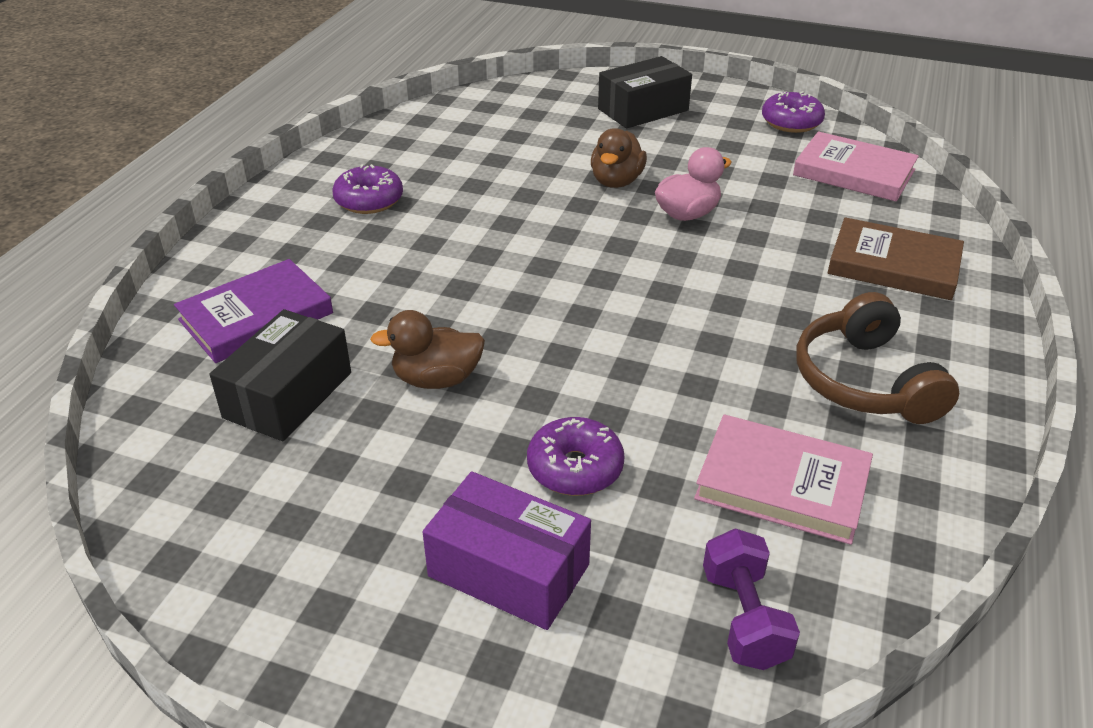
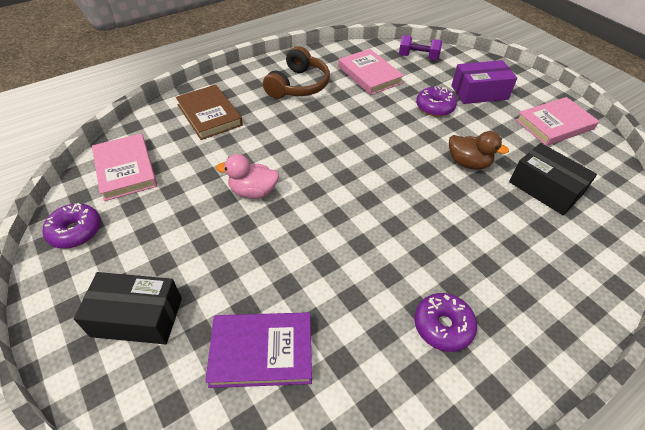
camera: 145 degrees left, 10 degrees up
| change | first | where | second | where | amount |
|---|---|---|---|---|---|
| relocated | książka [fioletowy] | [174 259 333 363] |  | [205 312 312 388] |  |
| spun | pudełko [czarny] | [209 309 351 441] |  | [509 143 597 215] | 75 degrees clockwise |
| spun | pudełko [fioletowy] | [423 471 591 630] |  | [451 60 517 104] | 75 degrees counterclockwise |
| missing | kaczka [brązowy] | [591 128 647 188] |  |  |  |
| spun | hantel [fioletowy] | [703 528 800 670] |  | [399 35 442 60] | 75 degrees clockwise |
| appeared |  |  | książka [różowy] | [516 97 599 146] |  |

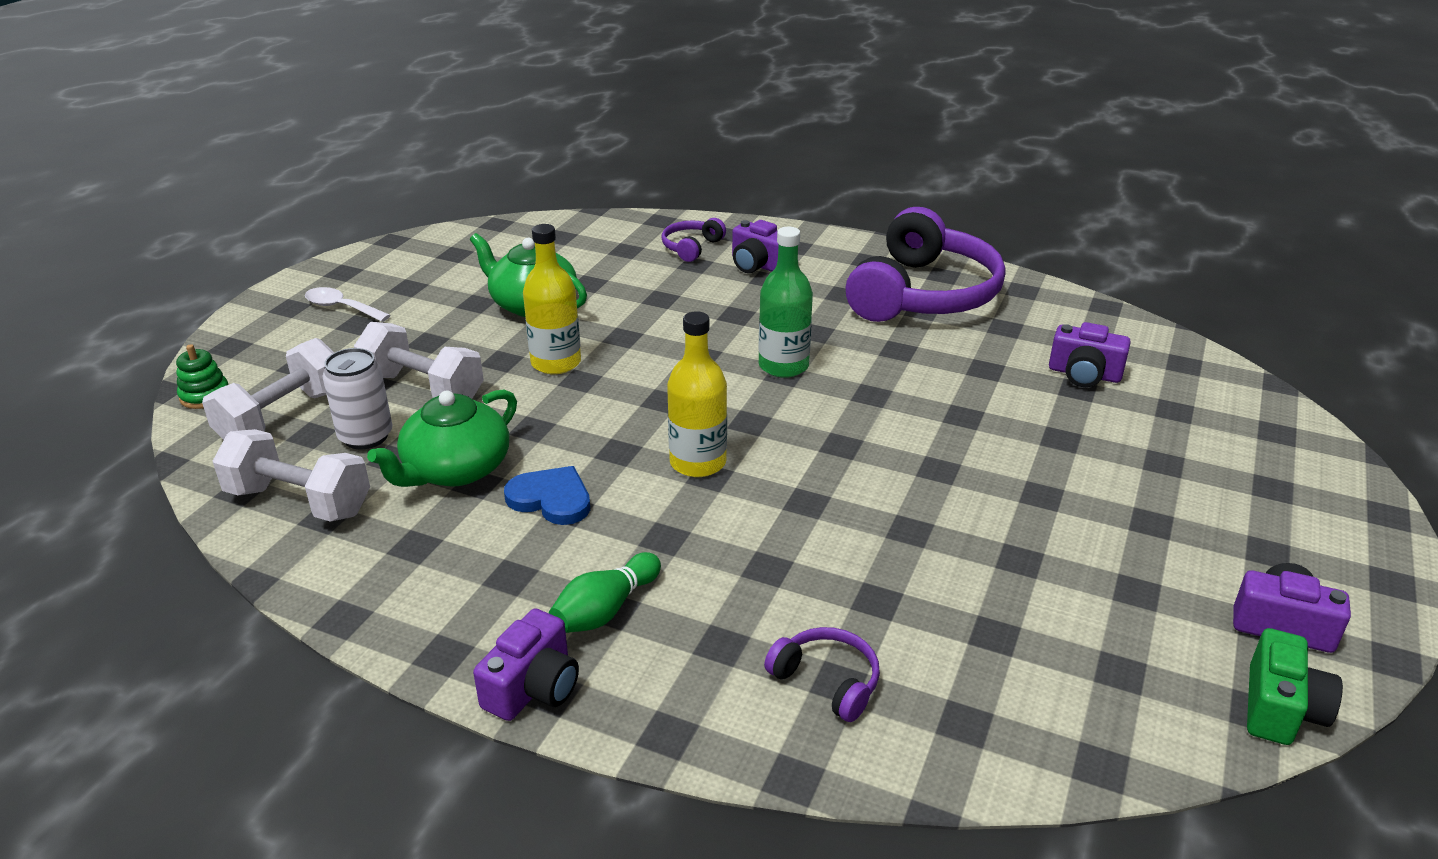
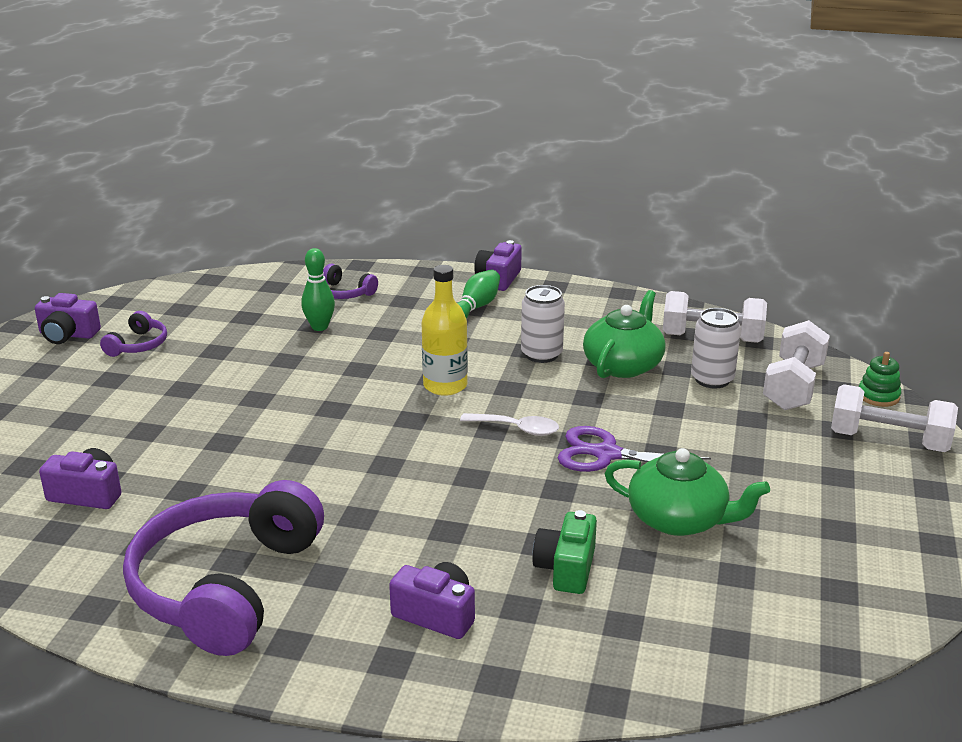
camera: 170 degrees right, 5 degrees down
| change | first | where | second | where | amount |
|---|---|---|---|---|---|
| relocated | łyżka [biały] | [305 287 390 322] |  | [460 413 559 436] |  |
| relocated | hantel [biały] | [354 322 484 399] |  | [831 384 958 452] |  |
| exchanged | serce [niebieski] | [504 466 590 525] | puszka [biały] | [521 285 565 363] |  |
| exchanged | butelka [żółty] | [523 224 581 374] | nożyczki [fioletowy] | [558 426 711 472] |  |
| relocated | słuchawki [fioletowy] | [661 218 726 262] |  | [100 311 167 357] |  |
| missing | butelka [zielony] | [758 227 813 378] |  |  |  |
| relocated | aparat fotograficzny [zielony] | [1247 628 1343 745] |  | [533 510 597 594] |  |
| appeared |  |  | kręgiel [zielony] | [301 248 335 331] |  |

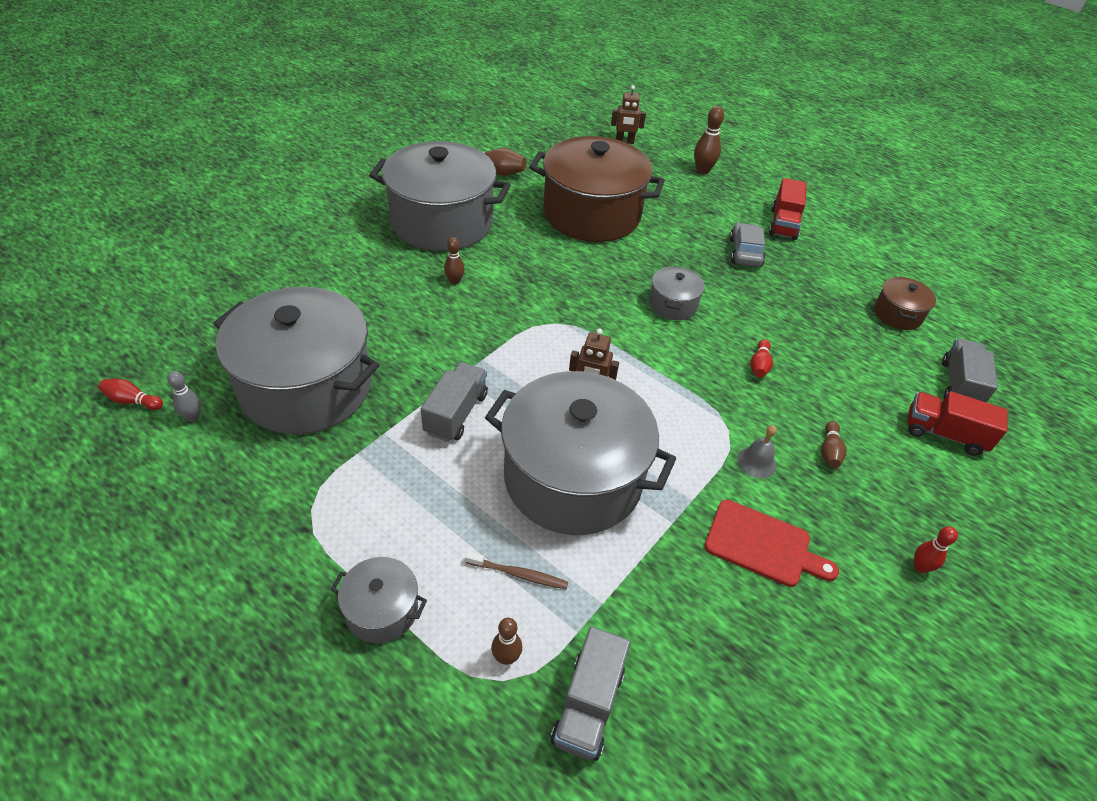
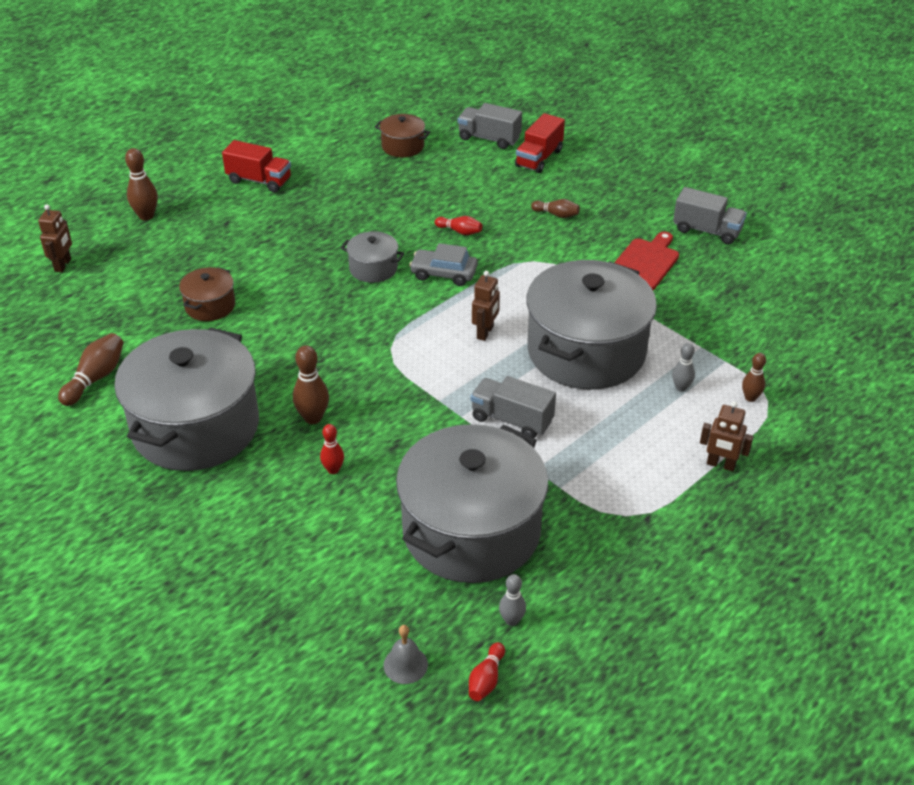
camera: 80 degrees left, 5 degrees down
| change | first | where | second | where | amount |
|---|---|---|---|---|---|
| exchanged | garnek [szary] | [330 557 427 643] | robot [brązowy] | [700 401 753 471] |  |
| size | kręgiel [brązowy] | [444 237 465 285] |  | [293 345 329 424] | x1.57 |
| exchanged | szczoteczka do zębów [brązowy] | [465 551 569 589] | kręgiel [szary] | [672 343 695 392] |  |
| size | garnek [brązowy] | [529 136 665 242] |  | [179 267 235 321] | x0.44 |
| relocated | ciężarówka [szary] | [551 626 631 761] |  | [673 187 747 244] |  |
| relocated | samochód [szary] | [729 223 765 267] |  | [409 243 478 286] |  |
| relocated | dzwonek [szary] | [737 425 776 478] |  | [384 625 428 684] |  |
| relocated | kręgiel [czerwony] | [914 527 958 573] |  | [320 424 344 474] |  |

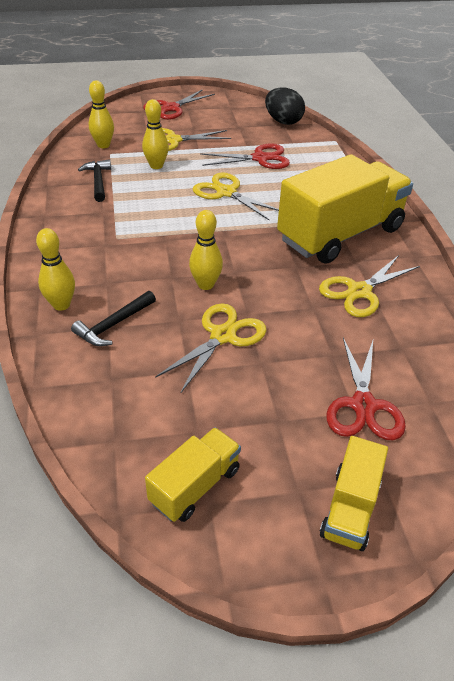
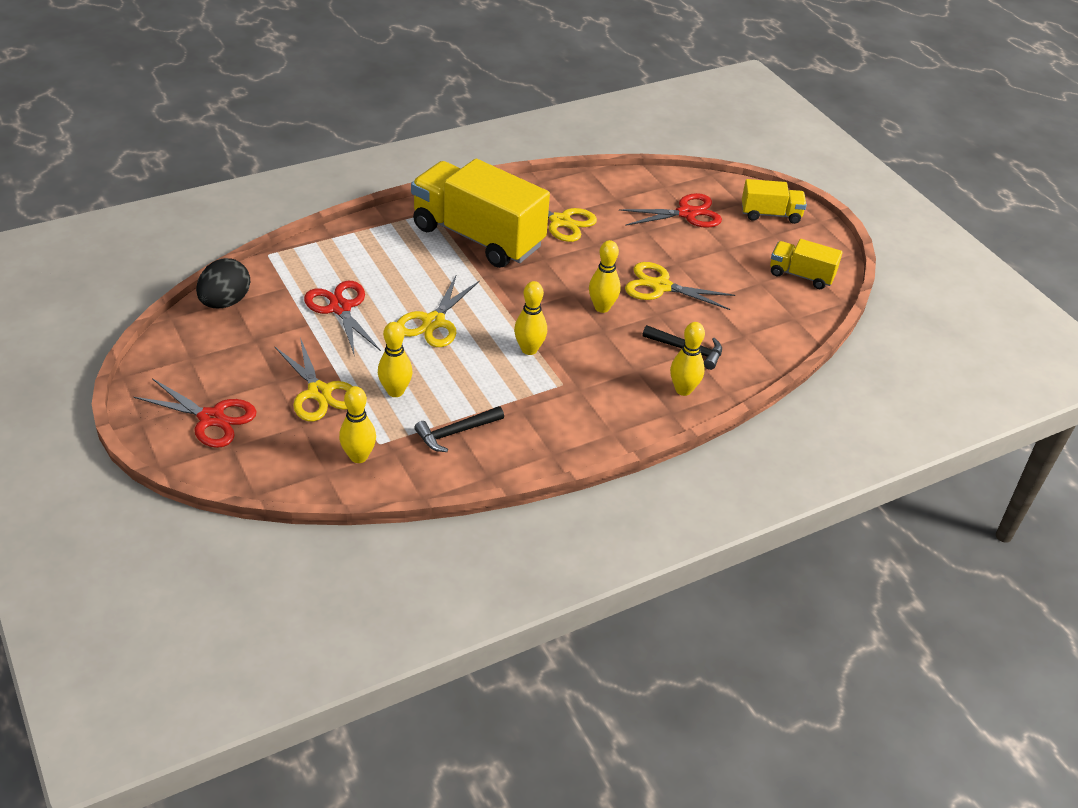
camera: 110 degrees left, 0 degrees up
| change | first | where | second | where | amount |
|---|---|---|---|---|---|
| appeared |  |  | kręgiel [żółty] | [514 281 547 355] |  |

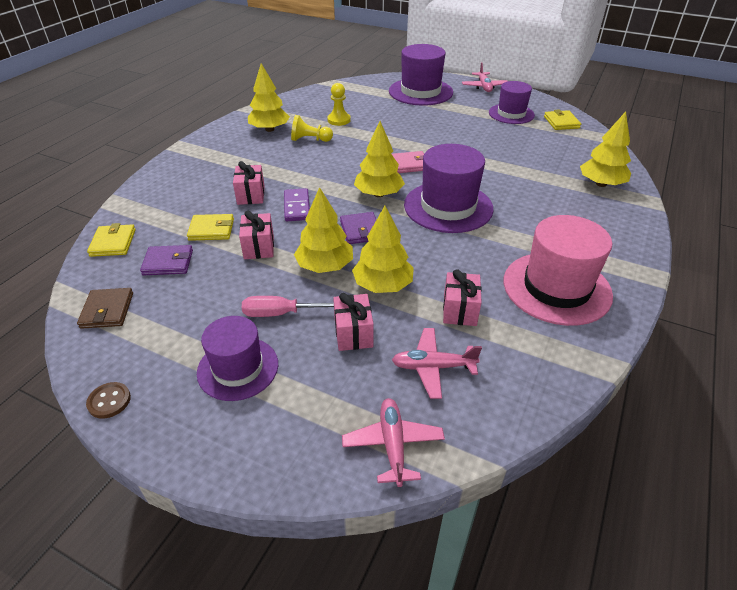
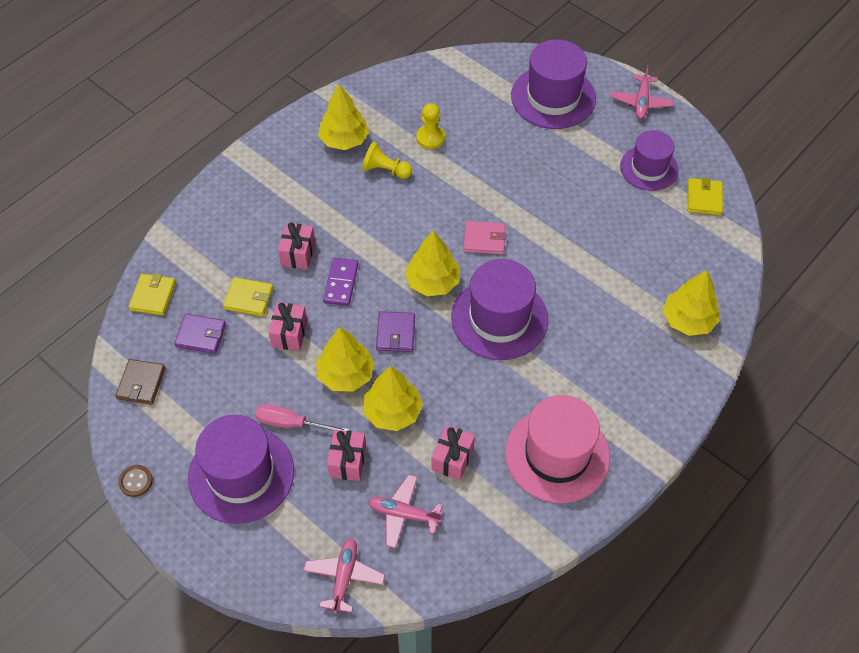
camera: 15 degrees right, 15 degrees up
| change | first | where | second | where | amount |
|---|---|---|---|---|---|
| size | kapelusz [fioletowy] | [197 316 278 401] |  | [188 415 294 524] | x1.53 |

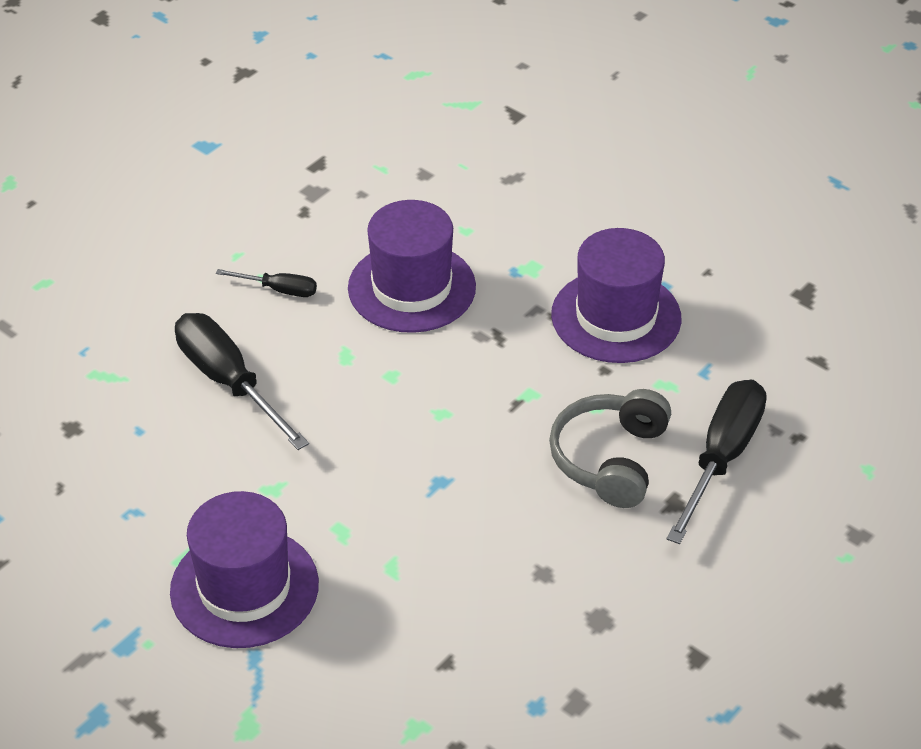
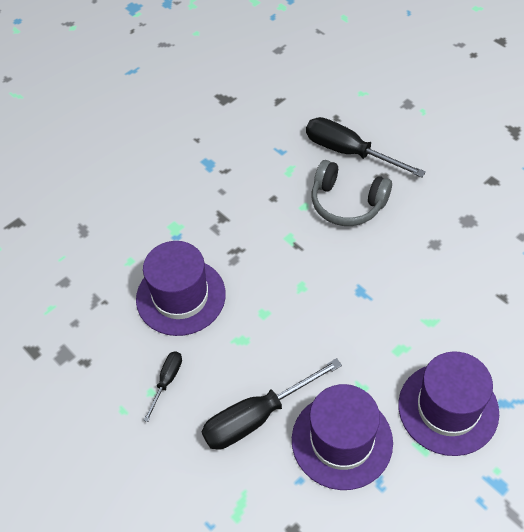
camera: 80 degrees left, 10 degrees up
| change | first | where | second | where | amount |
|---|---|---|---|---|---|
| relocated | kapelusz [fioletowy] | [551 228 681 363] |  | [292 384 393 490] |  |

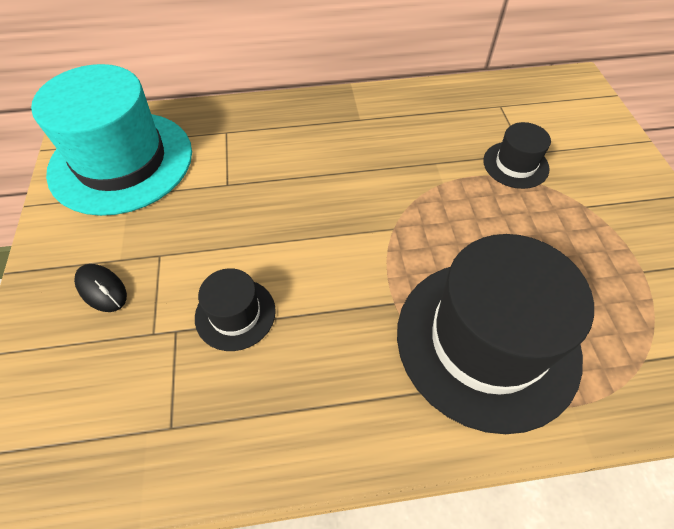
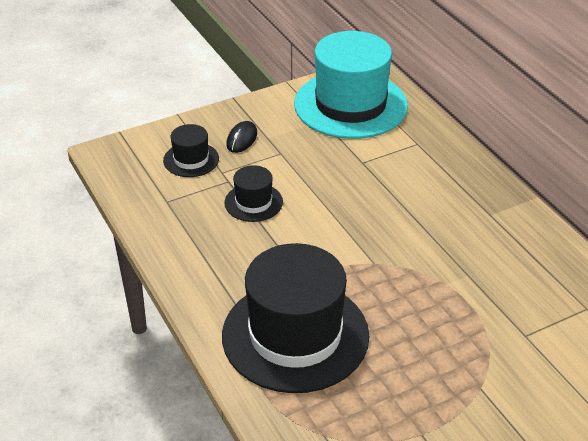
camera: 70 degrees right, 15 degrees down
| change | first | where | second | where | amount |
|---|---|---|---|---|---|
| relocated | kapelusz [czarny] | [483 122 551 189] |  | [163 124 219 177] |  |

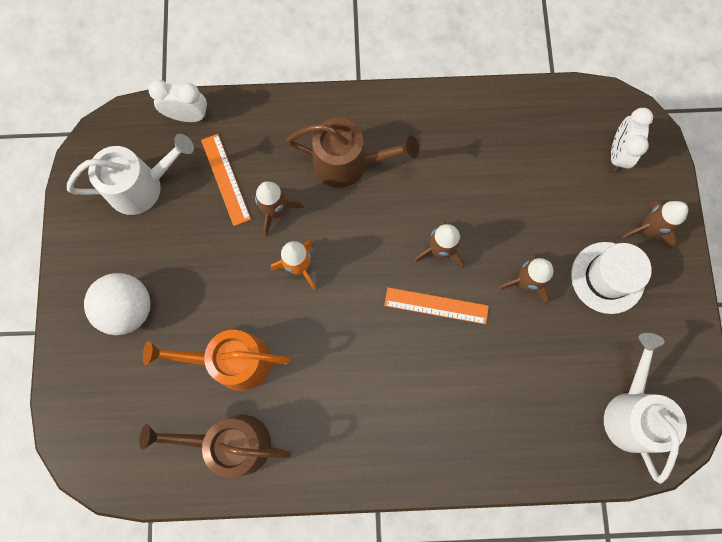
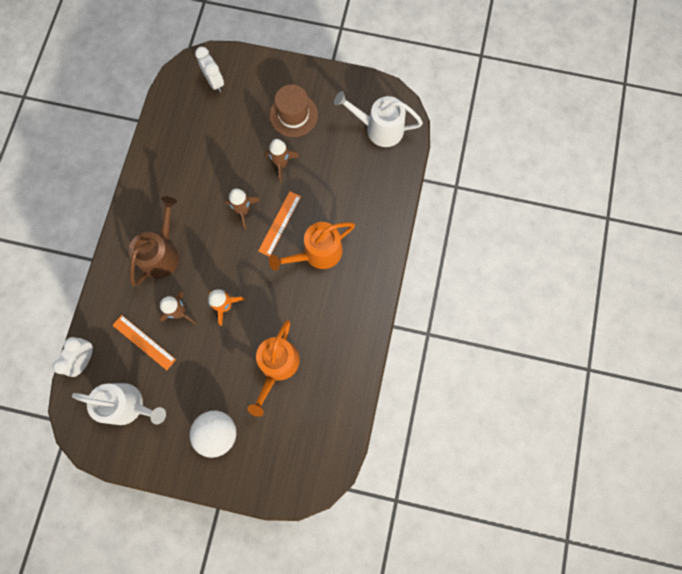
camera: 75 degrees left, 0 degrees up
| change | first | where | second | where | amount |
|---|---|---|---|---|---|
| spun | konewka [biały] | [67 134 194 215] |  | [72 383 166 425] | 105 degrees clockwise |
| missing | konewka [brązowy] | [139 415 291 477] |  |  |  |
| spun | linijka [pomarańczowy] | [201 134 251 226] |  | [112 315 176 370] | 45 degrees clockwise |
| colour | kapelusz [biały] | [571 242 652 314] | kapelusz [brązowy] | [270 84 318 137] |  |
| spun | budzik [biały] | [611 108 653 171] |  | [195 47 224 92] | 150 degrees counterclockwise |
| missing | rakieta [brązowy] | [622 201 688 249] |  |  |  |
| appeared |  |  | konewka [pomarańczowy] | [269 222 355 271] |  |

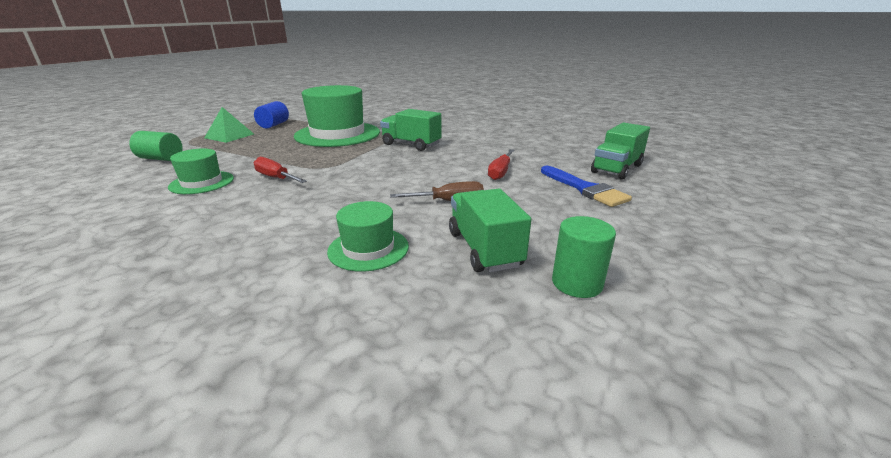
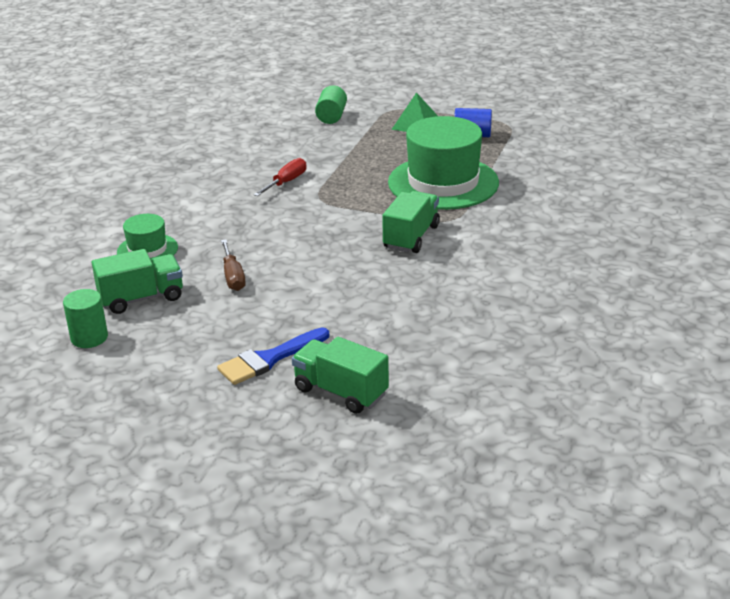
camera: 85 degrees right, 5 degrees up
| change | first | where | second | where | amount |
|---|---|---|---|---|---|
| missing | kapelusz [zielony] | [168 148 234 194] |  |  |  |
| missing | śrubokręt [czerwony] | [488 149 514 180] |  |  |  |

